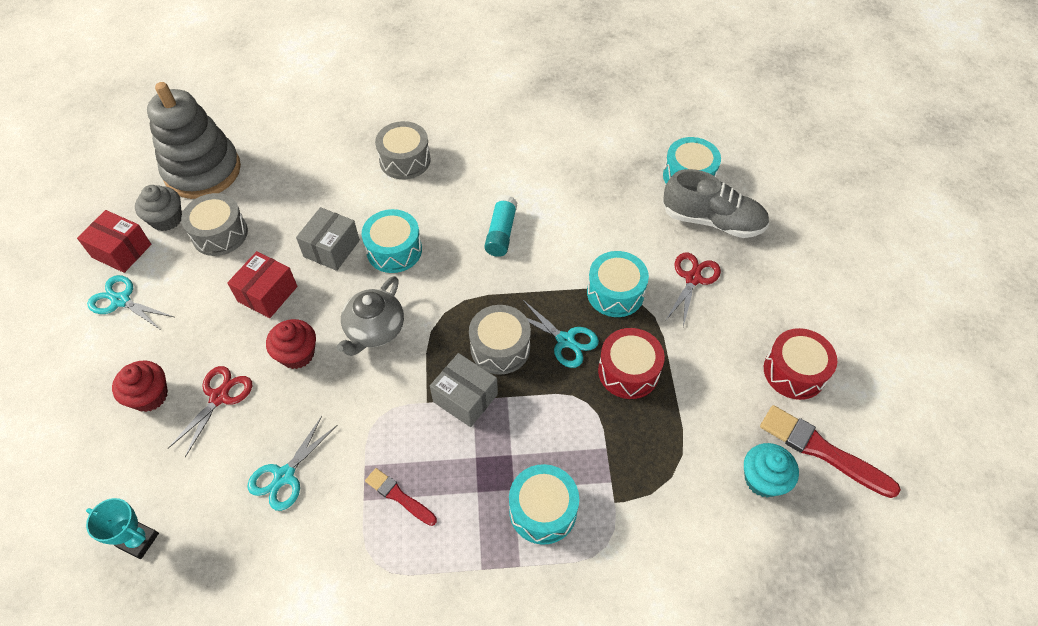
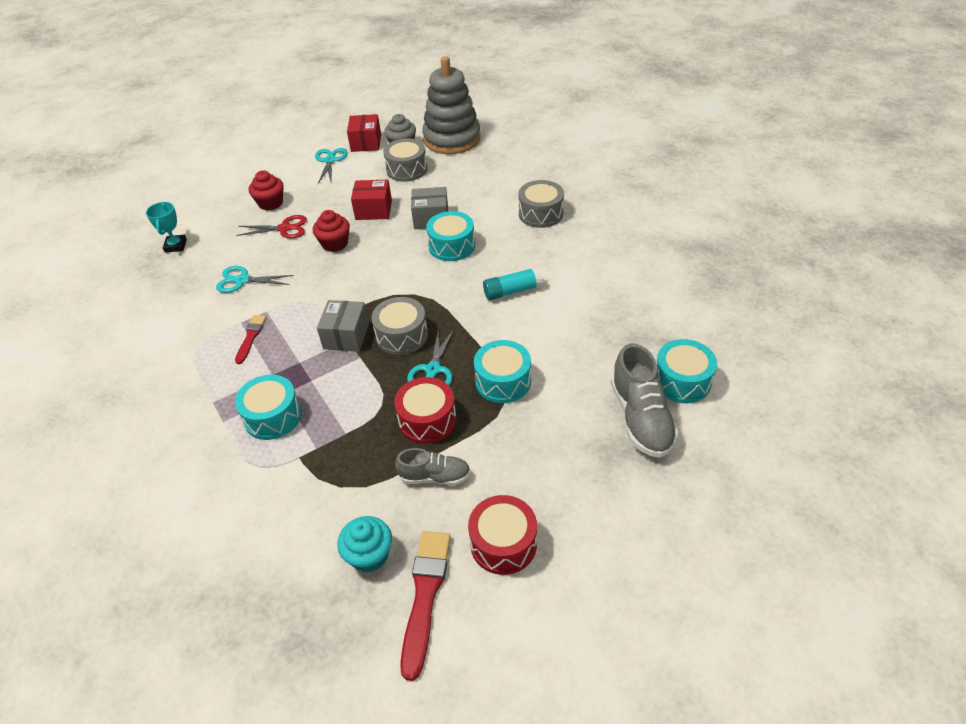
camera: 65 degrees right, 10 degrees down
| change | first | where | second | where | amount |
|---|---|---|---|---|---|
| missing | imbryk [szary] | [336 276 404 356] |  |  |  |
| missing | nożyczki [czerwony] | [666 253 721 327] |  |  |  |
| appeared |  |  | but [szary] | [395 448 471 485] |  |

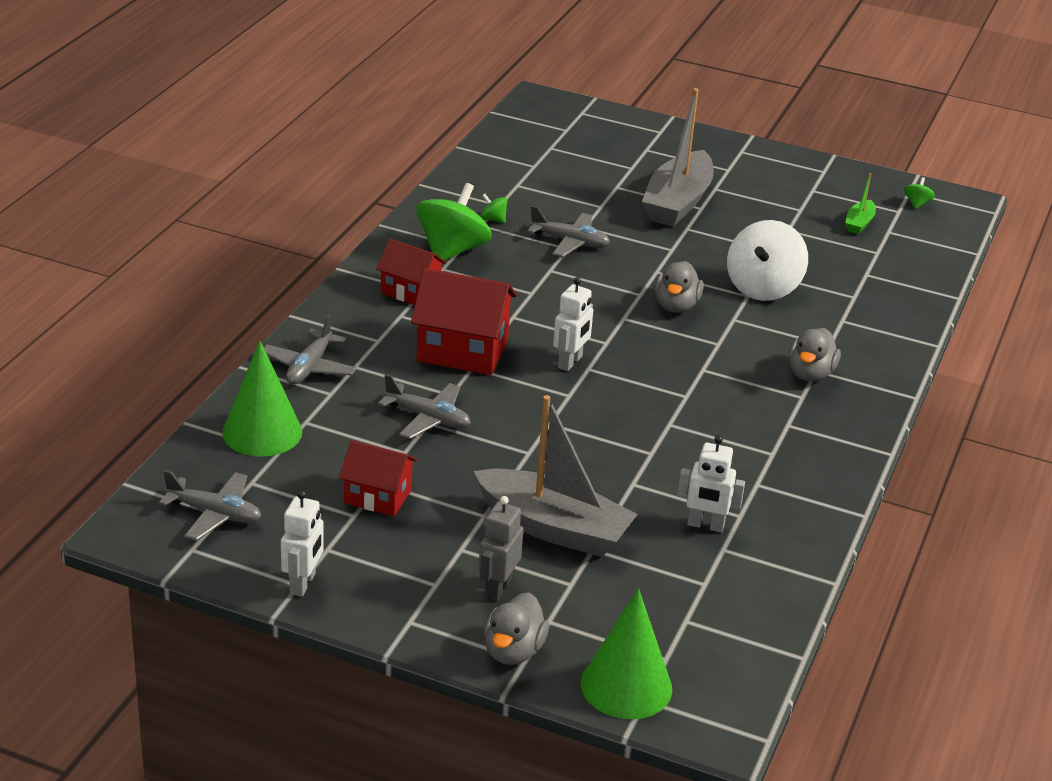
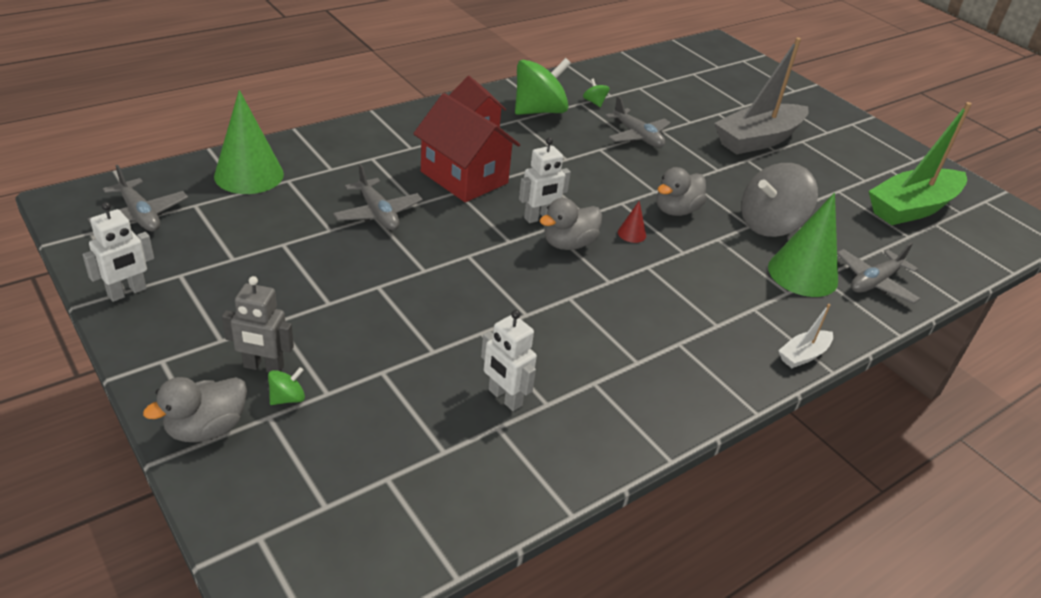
camera: 30 degrees right, 5 degrees up
| change | first | where | second | where | amount |
|---|---|---|---|---|---|
| relocated | samolot [szary] | [264 314 357 385] |  | [837 243 920 304] |  |
| missing | domek [czerwony] | [339 440 418 516] |  |  |  |
| missing | łódka [szary] | [473 395 638 557] |  |  |  |
| spun | robot [szary] | [478 496 523 601] |  | [222 276 294 373] | 135 degrees counterclockwise |
| relocated | stożek [zielony] | [581 589 672 719] |  | [768 193 838 297] |  |
| colour | bączek [biały] | [727 220 808 301] | bączek [szary] | [741 163 818 237] |  |
| relocated | kaczka [szary] | [788 328 841 382] |  | [539 198 602 250] |  |
| size | łódka [zielony] | [845 173 876 234] |  | [869 102 972 225] | x2.24 |
| relocated | bączek [zielony] | [904 177 935 209] |  | [268 367 305 405] |  |
| appeared |  |  | stożek [czerwony] | [618 201 646 243] |  |
| appeared |  |  | łódka [biały] | [778 304 833 368] |  |

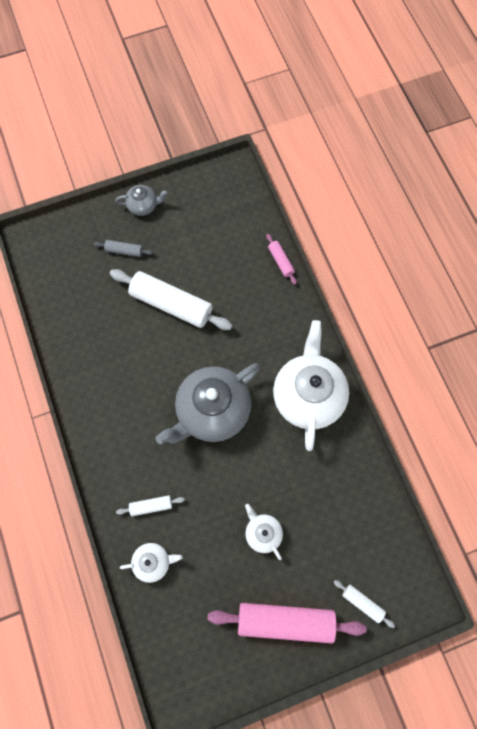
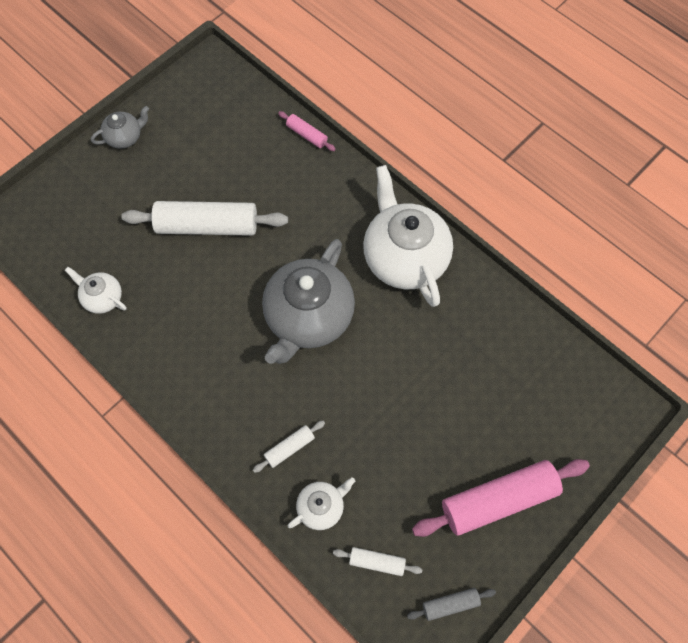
camera: 25 degrees left, 5 degrees down
| change | first | where | second | where | amount |
|---|---|---|---|---|---|
| relocated | wałek do ciasta [szary] | [94 240 154 257] |  | [407 588 496 621] |  |
| relocated | imbryk [biały] | [245 504 283 560] |  | [65 267 126 314] |  |
| relocated | wałek do ciasta [biały] | [334 580 395 628] |  | [333 547 422 576] |  |

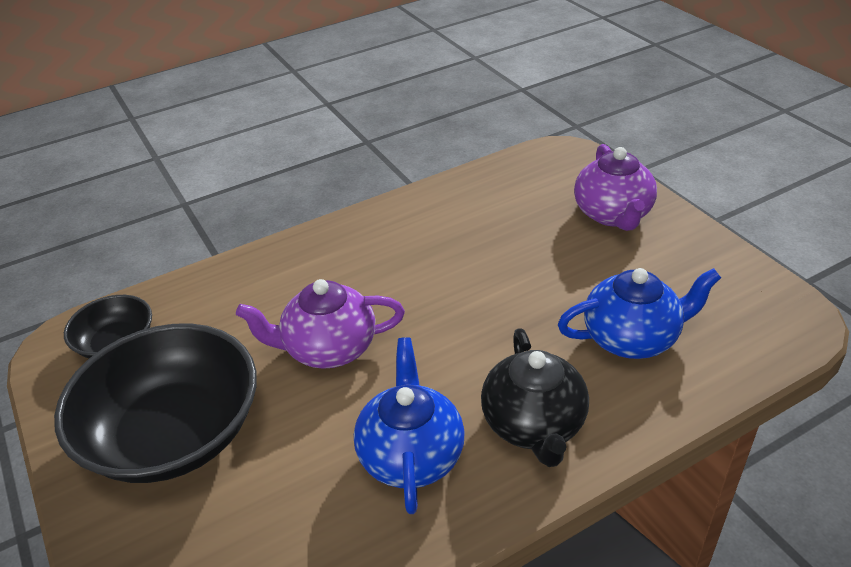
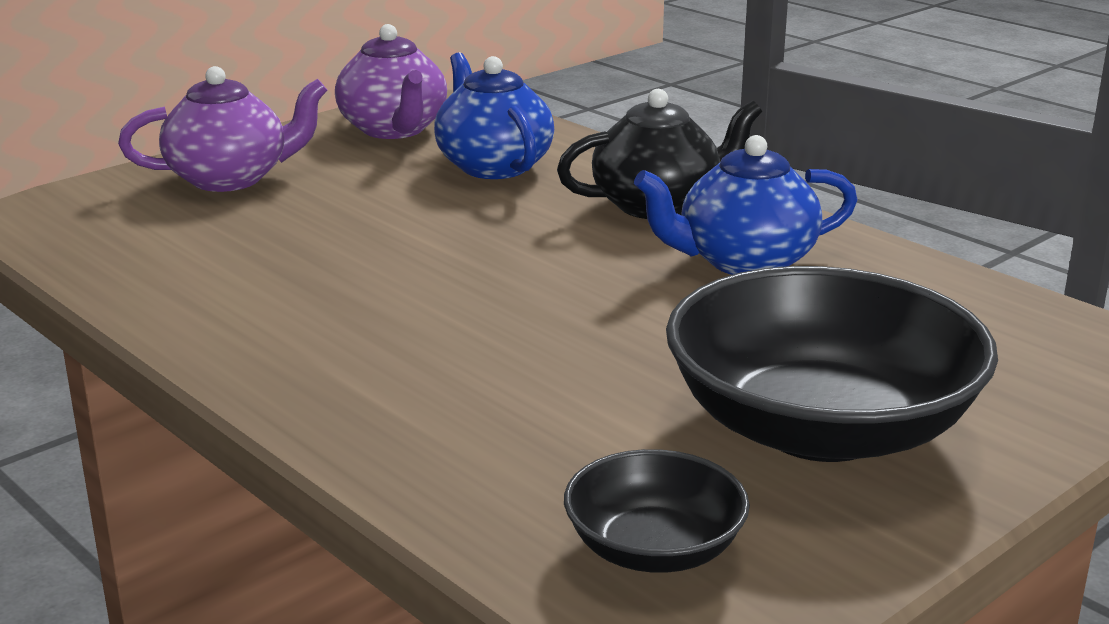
camera: 105 degrees left, 15 degrees down
| change | first | where | second | where | amount |
|---|---|---|---|---|---|
| relocated | imbryk [fioletowy] | [236 279 405 369] |  | [335 24 447 139] |  |

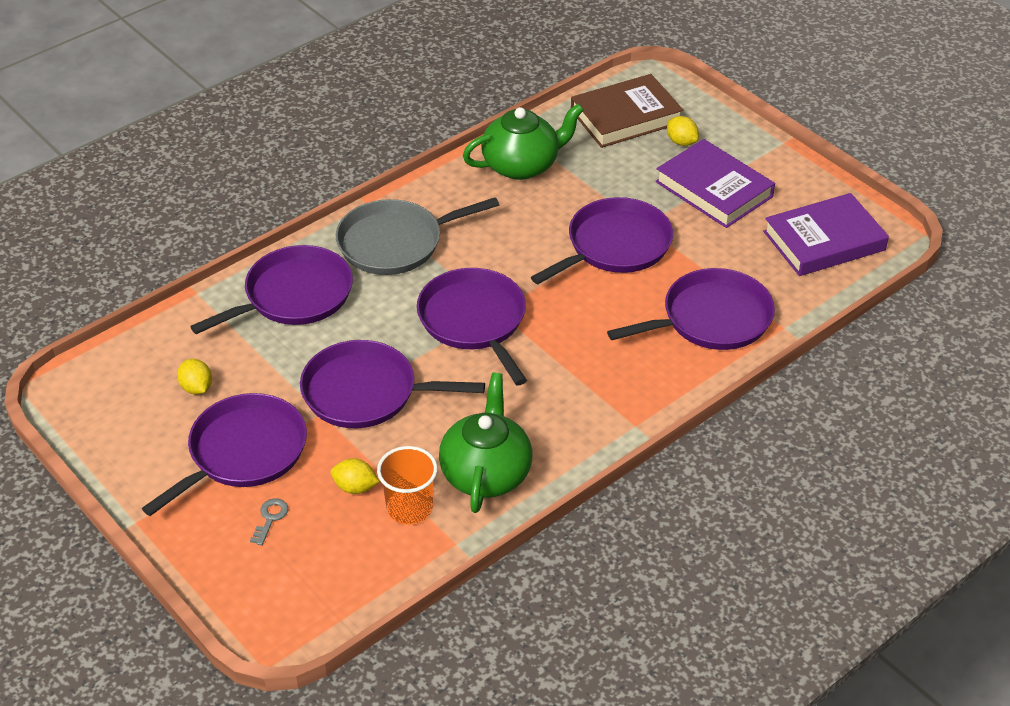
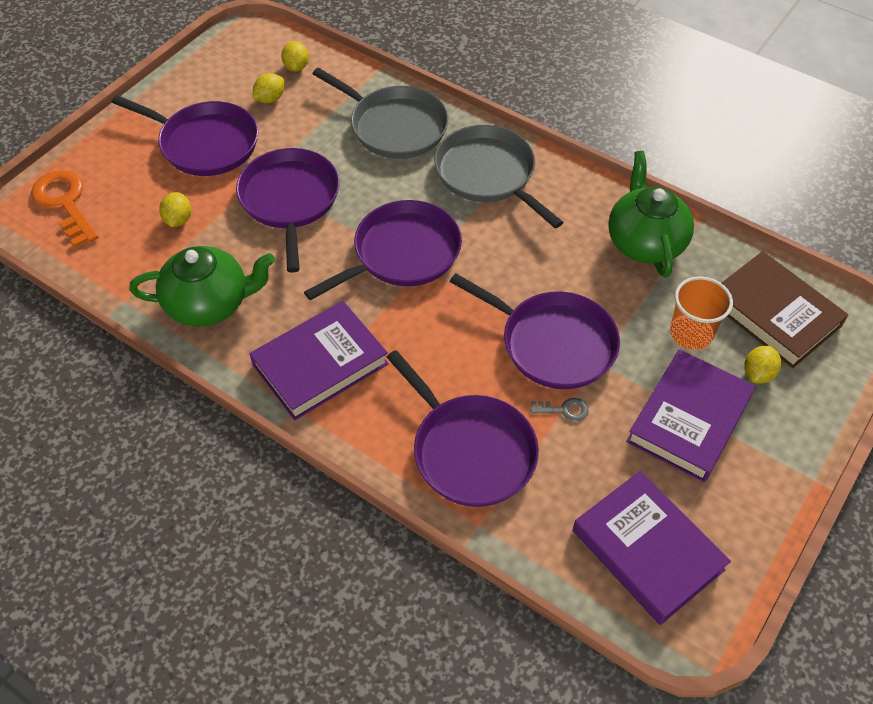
camera: 75 degrees right, 10 degrees up
| change | first | where | second | where | amount |
|---|---|---|---|---|---|
| colour | patelnia [fioletowy] | [190 245 353 334] | patelnia [szary] | [312 68 449 159] |  |
| relocated | klucz [szary] | [250 498 288 545] |  | [530 398 589 421] |  |
| relocated | szklanka [pomarańczowy] | [377 446 438 525] |  | [670 276 733 350] |  |
| spun | imbryk [zielony] | [463 103 584 180] |  | [608 151 694 278] | 150 degrees counterclockwise |
| appeared |  |  | klucz [pomarańczowy] | [31 170 99 248] |  |
| appeared |  |  | książka [fioletowy] | [249 301 389 420] |  |
| appeared |  |  | cytryna [żółty] | [281 41 309 72] |  |

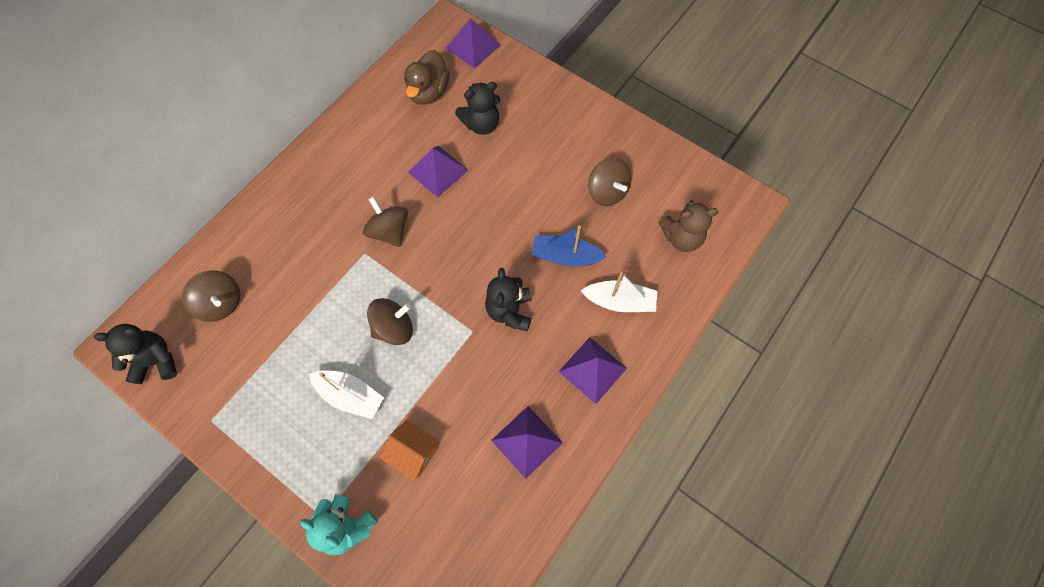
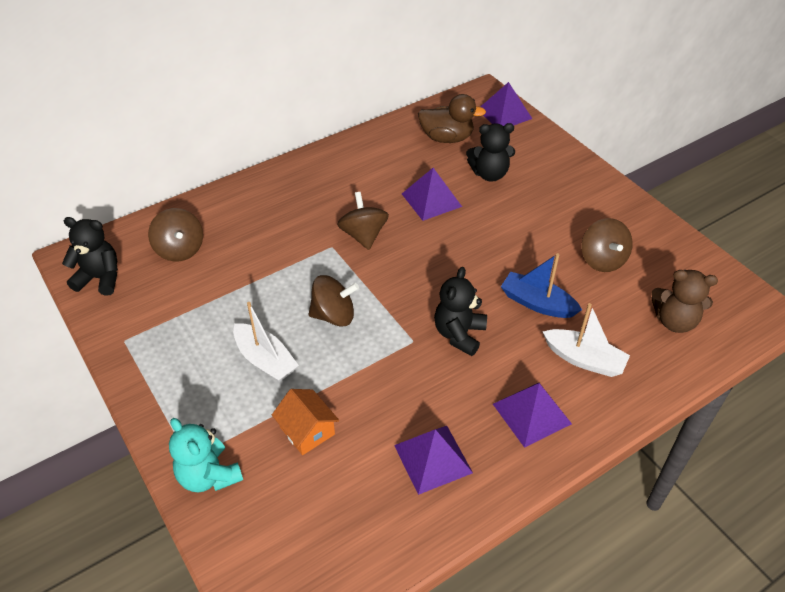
camera: 20 degrees right, 20 degrees down
| change | first | where | second | where | amount |
|---|---|---|---|---|---|
| spun | kaczka [brązowy] | [404 50 450 105] |  | [418 94 486 143] | 120 degrees counterclockwise |

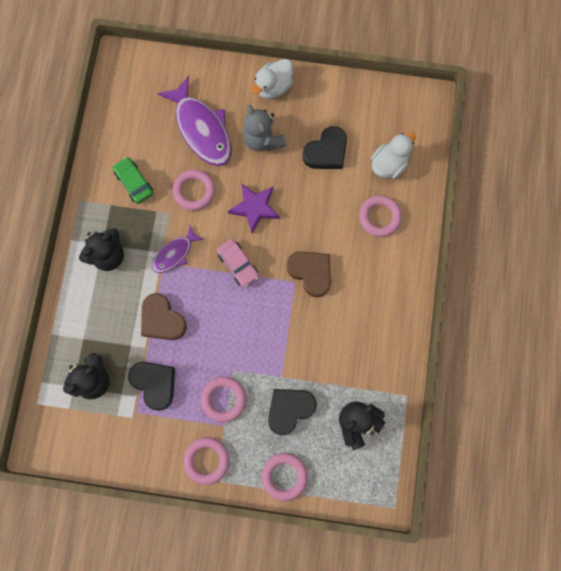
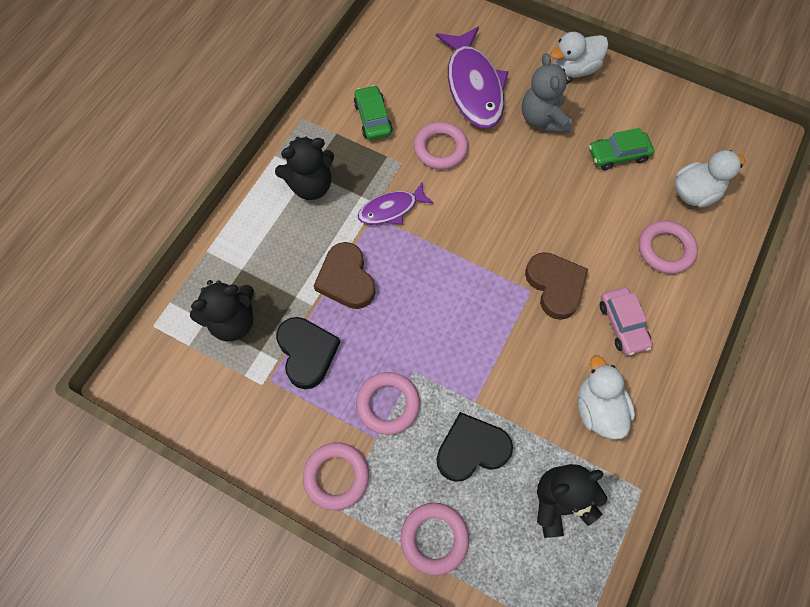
camera: 20 degrees right, 10 degrees down
| change | first | where | second | where | amount |
|---|---|---|---|---|---|
| relocated | samochód [różowy] | [217 239 259 287] |  | [600 287 653 355] |  |
| missing | gwiazda [fioletowy] | [228 183 280 233] |  |  |  |
| exchanged | serce [czarny] | [302 126 347 169] | samochód [zielony] | [589 128 654 170] |  |
| appeared |  |  | kaczka [biały] | [578 355 635 439] |  |

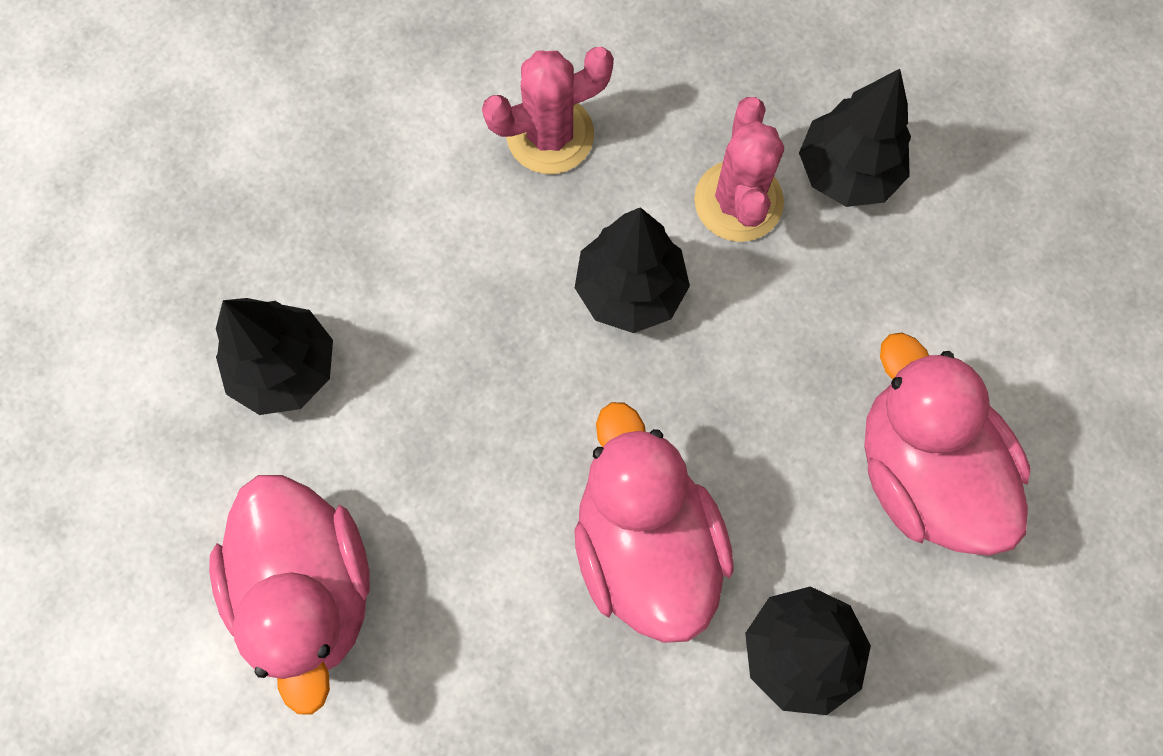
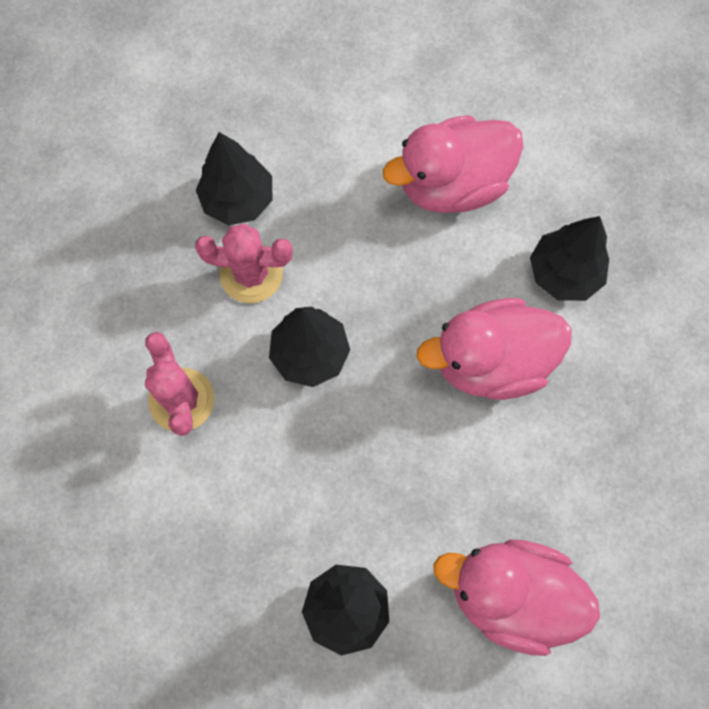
camera: 85 degrees left, 0 degrees up
| change | first | where | second | where | amount |
|---|---|---|---|---|---|
| spun | kaczka [różowy] | [209 475 370 715] |  | [433 540 600 656] | 150 degrees counterclockwise |

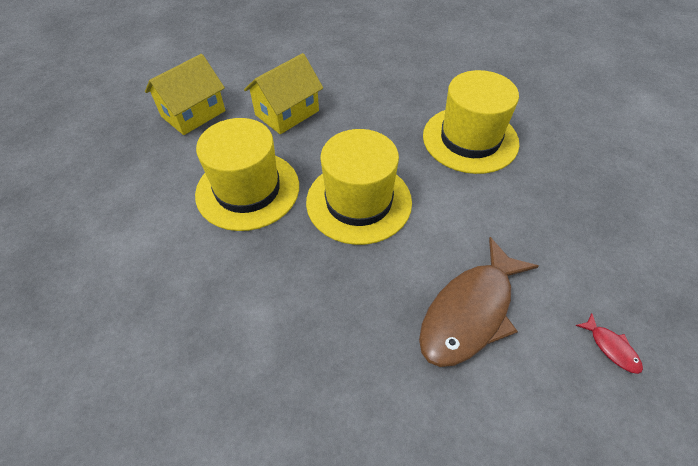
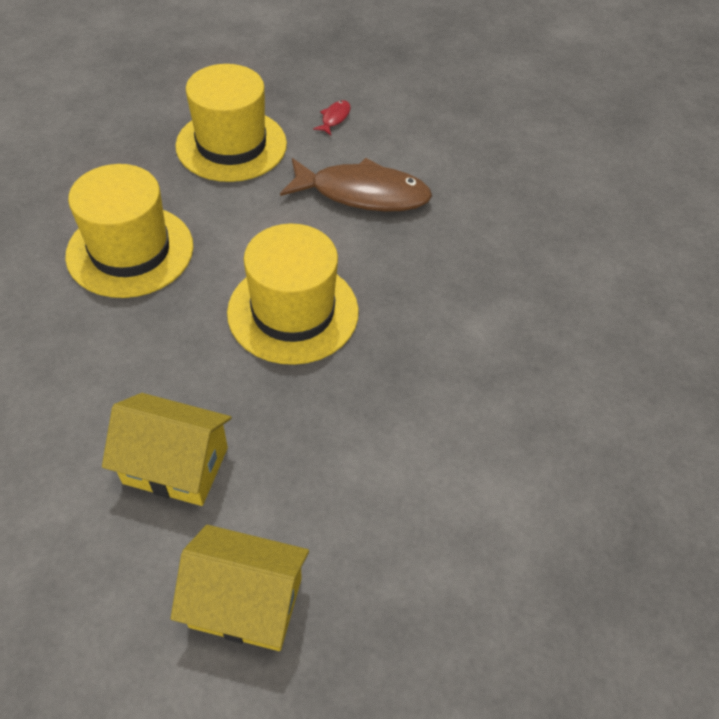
camera: 125 degrees left, 0 degrees up
| change | first | where | second | where | amount |
|---|---|---|---|---|---|
| relocated | kapelusz [żółty] | [195 118 299 231] |  | [175 64 287 182] |  |

